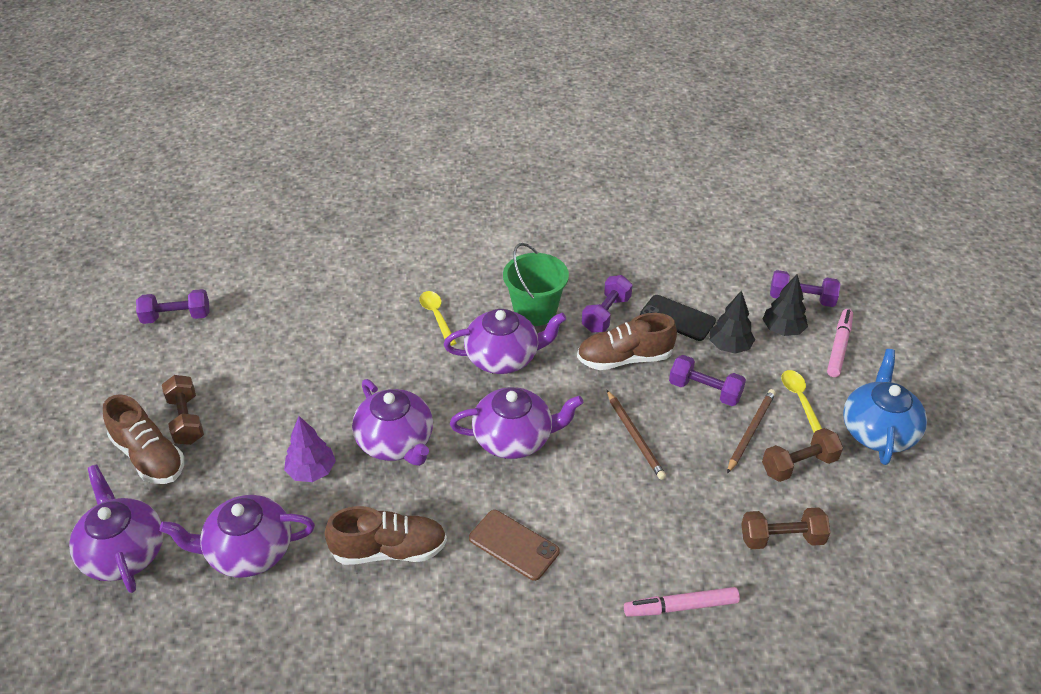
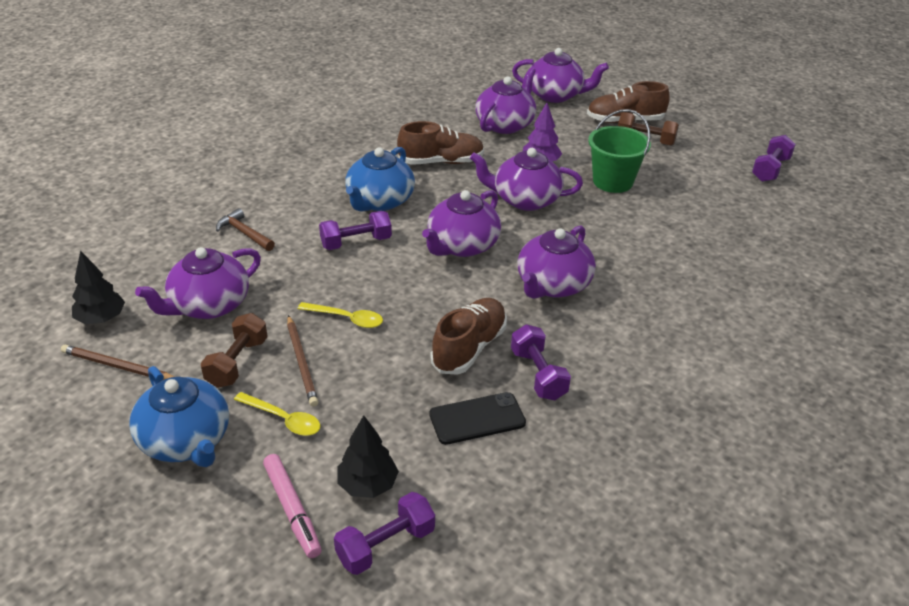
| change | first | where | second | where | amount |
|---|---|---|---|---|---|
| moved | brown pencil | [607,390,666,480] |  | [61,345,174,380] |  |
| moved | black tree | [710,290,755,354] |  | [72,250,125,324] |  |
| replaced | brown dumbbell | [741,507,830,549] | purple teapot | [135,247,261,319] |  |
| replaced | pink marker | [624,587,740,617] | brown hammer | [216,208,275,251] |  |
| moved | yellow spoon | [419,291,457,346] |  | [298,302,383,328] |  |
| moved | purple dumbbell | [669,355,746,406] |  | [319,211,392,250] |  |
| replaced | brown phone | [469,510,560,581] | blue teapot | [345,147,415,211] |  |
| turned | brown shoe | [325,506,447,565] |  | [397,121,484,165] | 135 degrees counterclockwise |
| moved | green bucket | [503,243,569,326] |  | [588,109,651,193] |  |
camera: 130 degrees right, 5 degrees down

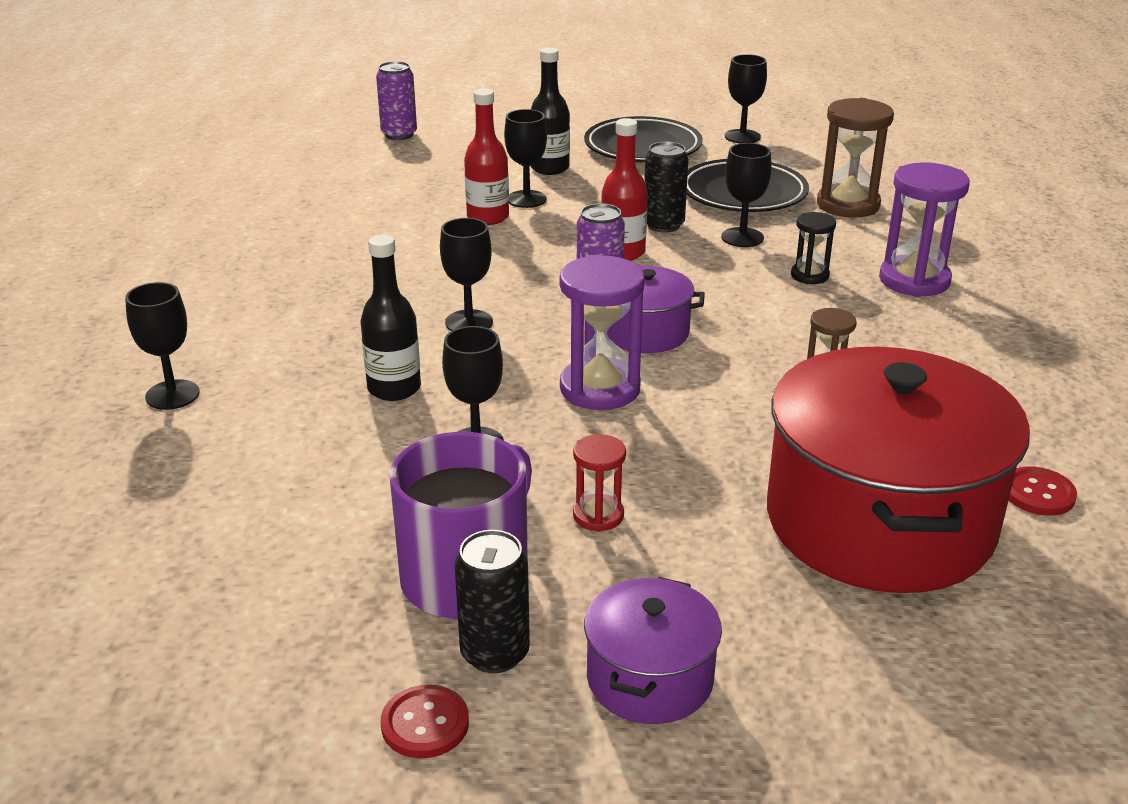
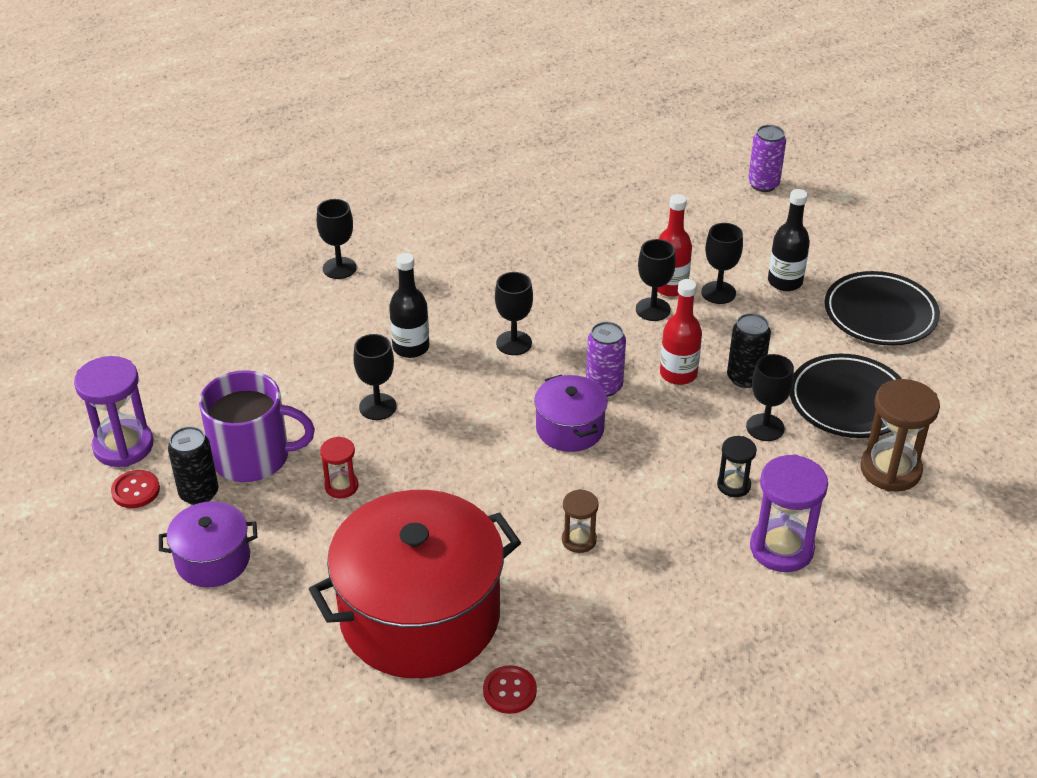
| change | first | where | second | where | amount |
|---|---|---|---|---|---|
| moved | purple hourglass | [560,255,645,410] |  | [74,356,153,467] |  |
| moved | black goblet | [725,54,767,143] |  | [636,239,676,321] |  |
camera: 60 degrees right, 10 degrees up

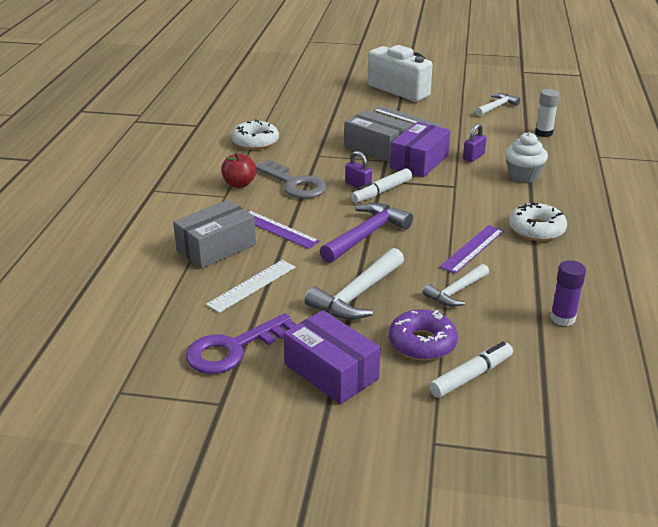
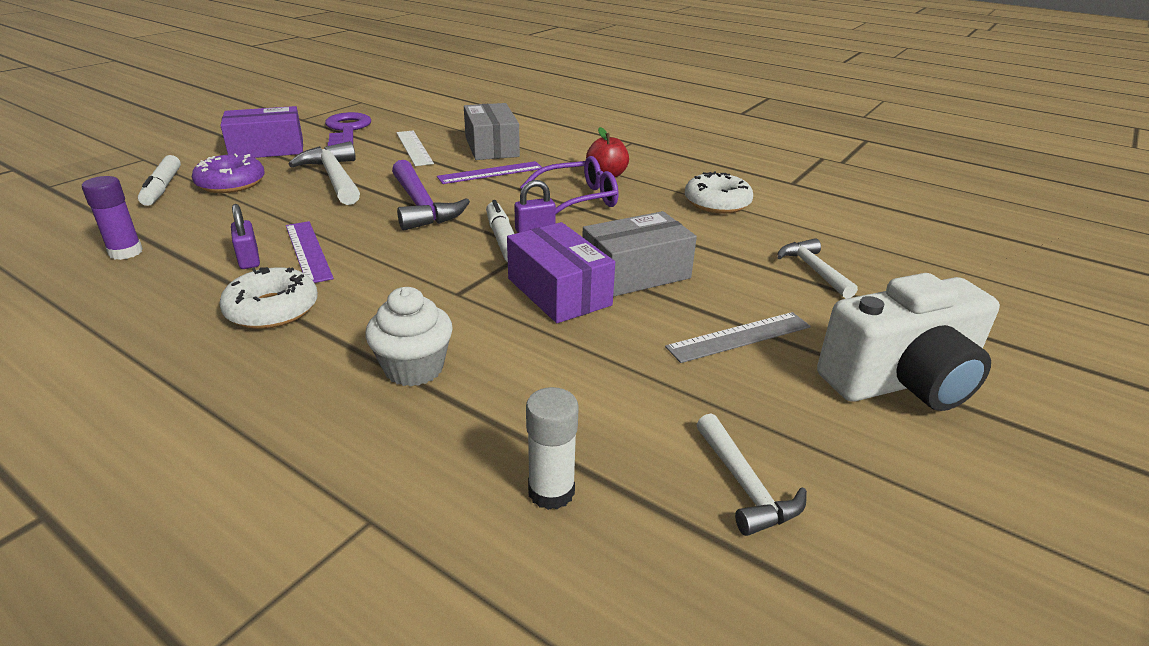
| change | first | where | second | where | amount |
|---|---|---|---|---|---|
| moved | purple padlock | [463,123,487,162] |  | [231,204,260,269] |  |
| replaced | grey key | [256,159,327,199] | purple glasses | [520,156,618,214] |  |
| moved | white hammer | [423,264,489,307] |  | [777,238,858,299] |  |
camera: 115 degrees right, 0 degrees up

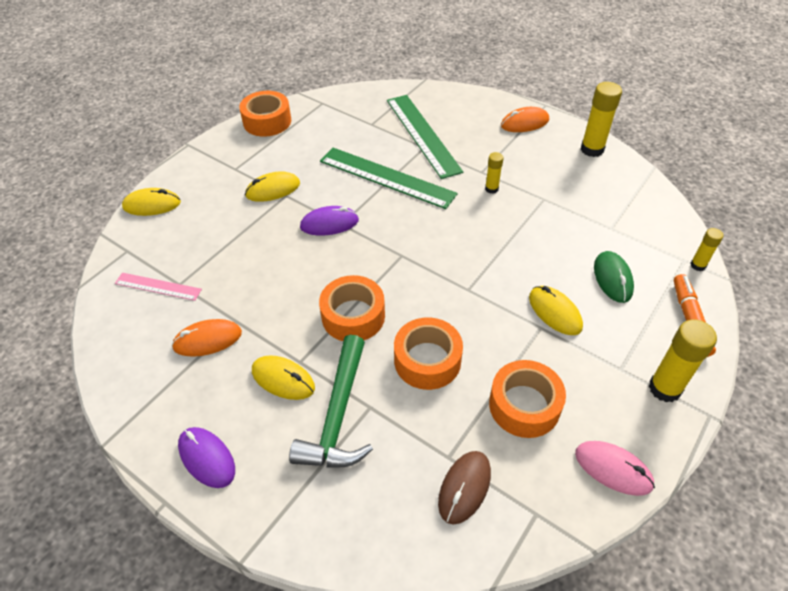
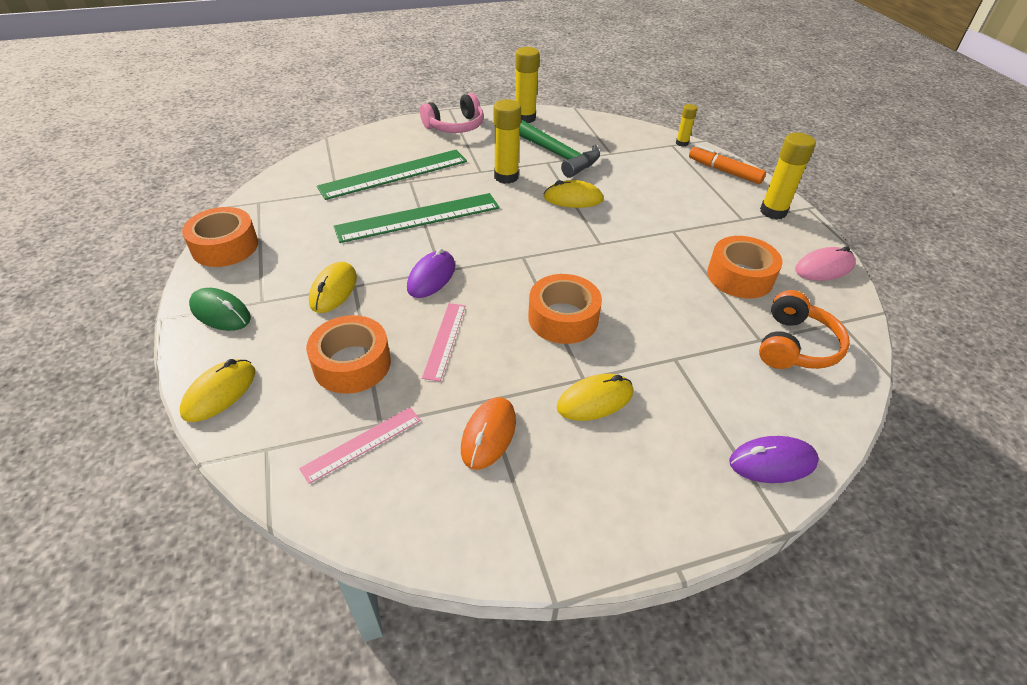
| change | first | where | second | where | amount |
|---|---|---|---|---|---|
| moved | green mouse | [594,251,634,303] |  | [189,288,251,331] |  |
| moved | orange tape | [394,317,463,390] |  | [306,315,391,394] |  |
| turned | green ruler | [387,95,463,179] |  | [317,150,467,200] | 45 degrees counterclockwise |
| replaced | orange mouse | [501,107,549,132] | pink headphones | [420,93,484,133] |  |
| added |  |  | pink ruler | [422,303,465,381] |  |
| resized | yellow glue stick | [485,152,503,194] |  | [494,99,521,184] | x1.80 |
| moved | green hammer | [289,335,373,468] |  | [519,119,600,178] |  |
| moved | yellow mouse | [529,286,583,335] |  | [544,180,603,208] |  |
| moved | purple mouse | [178,427,235,488] |  | [729,436,819,483] |  |
| replaced | brown mouse | [438,451,491,524] | orange headphones | [759,290,850,369] |  |
camera: 55 degrees left, 5 degrees down

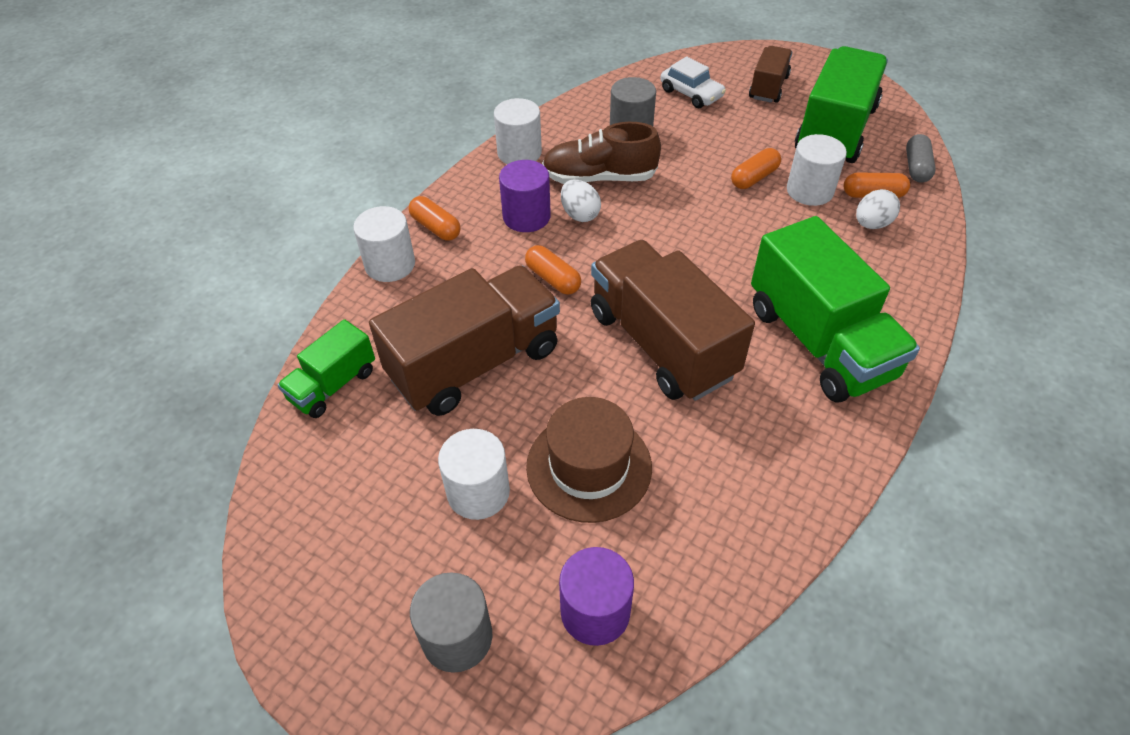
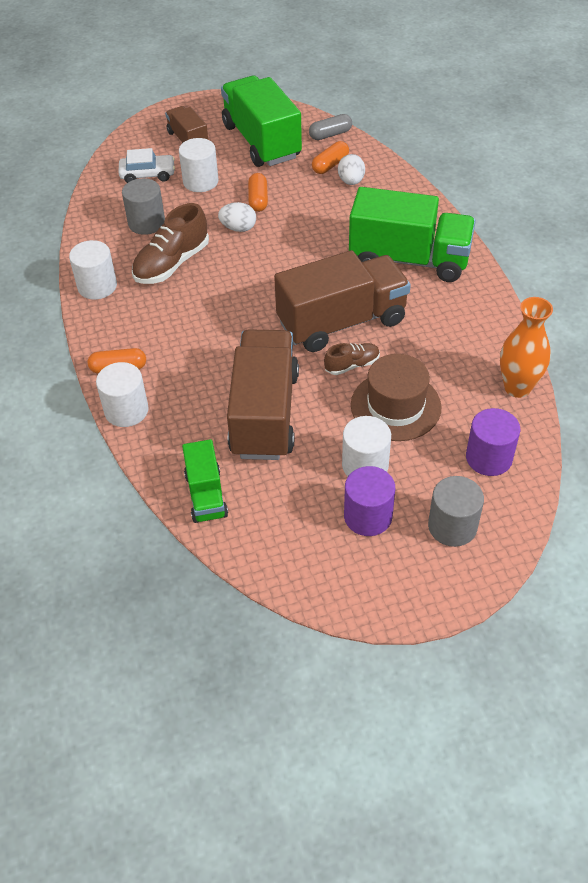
| change | first | where | second | where | amount |
|---|---|---|---|---|---|
| moved | white cylinder | [787,134,847,206] |  | [179,138,219,192] |  |
| moved | white egg | [561,179,601,222] |  | [218,202,256,232] |  |
| turned | brown truck | [591,240,755,401] |  | [274,250,411,352] | 150 degrees clockwise |
| turned | grey capsule | [906,134,936,183] |  | [309,114,352,140] | 75 degrees counterclockwise |
| added |  |  | brown shoe | [324,343,380,375] |  |
| moved | purple cylinder | [499,160,551,232] |  | [344,466,395,536] |  |
| added |  |  | orange vase | [500,297,553,398] |  |
| removed | orange capsule | [525,245,581,295] |  |  |  |
camera: 50 degrees left, 0 degrees up

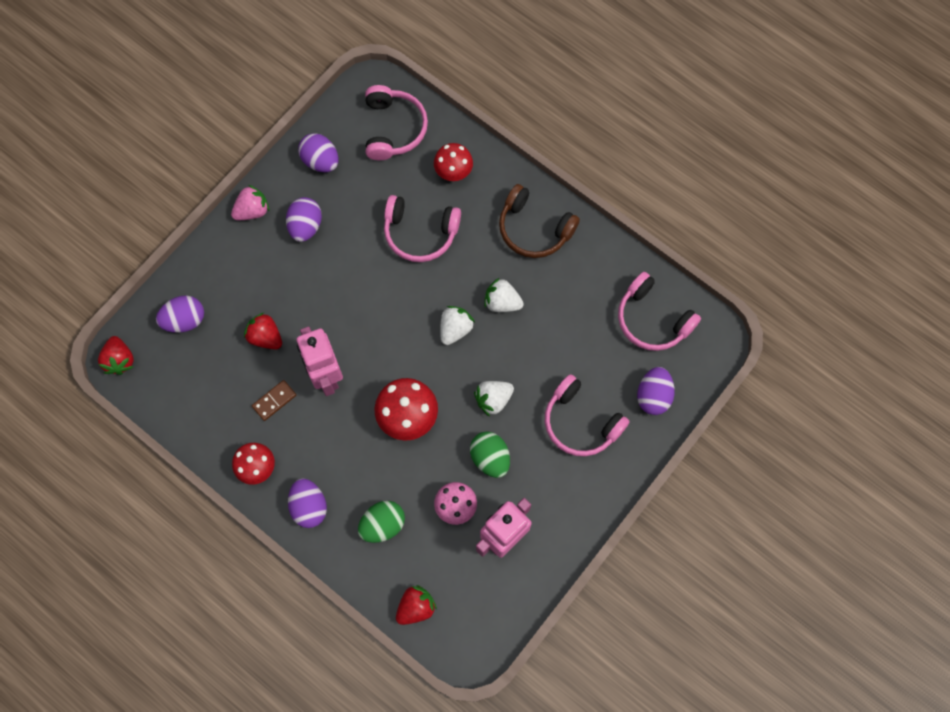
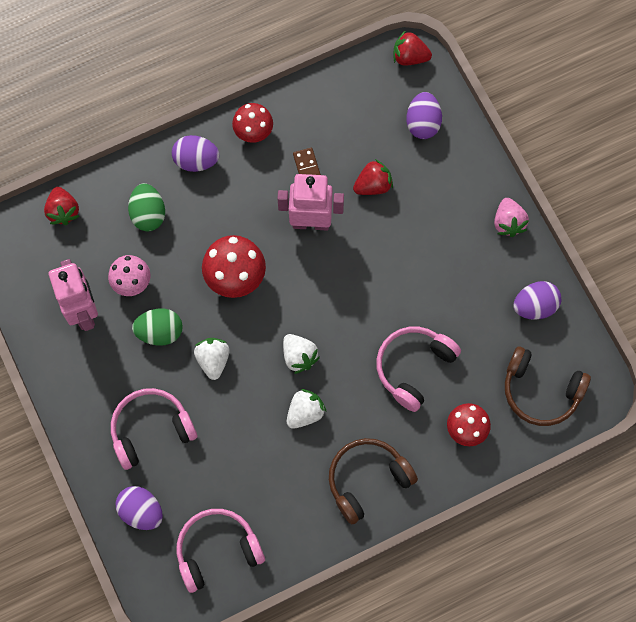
| change | first | where | second | where | amount |
|---|---|---|---|---|---|
| recoloured | pink headphones | [365,85,428,160] | brown headphones | [505,346,591,426] |  |
| removed | purple egg | [286,197,322,242] |  |  |  |
camera: 115 degrees right, 0 degrees up

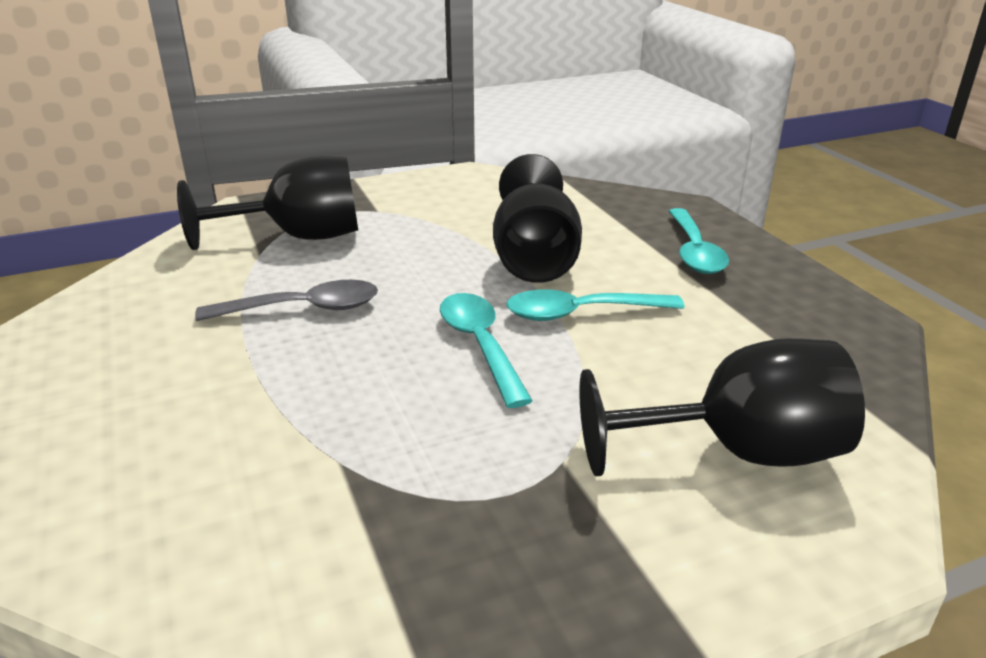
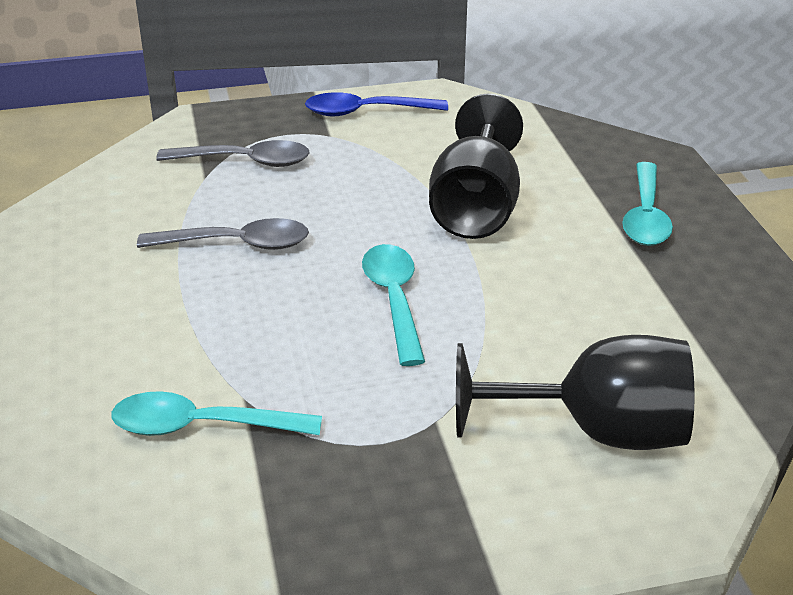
| change | first | where | second | where | amount |
|---|---|---|---|---|---|
| moved | turquoise spoon | [506,289,684,321] |  | [111,391,322,436] |  |
| replaced | black goblet | [177,156,358,250] | grey spoon | [156,140,310,167] |  |
| added |  |  | blue spoon | [305,92,448,116] |  |
camera: 10 degrees right, 5 degrees up

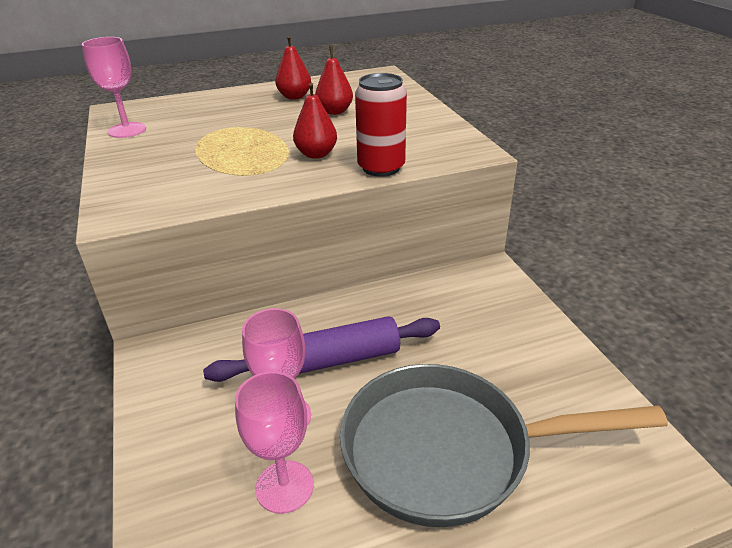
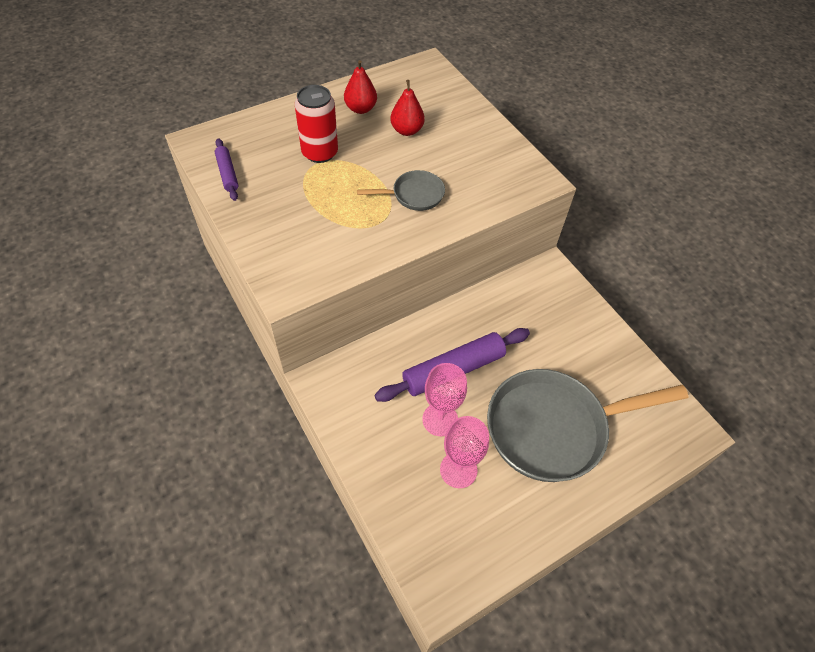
| change | first | where | second | where | amount |
|---|---|---|---|---|---|
| replaced | pink goblet | [82,37,146,138] | purple rolling pin | [215,138,238,201] |  |
| moved | red can | [355,73,407,177] |  | [295,85,338,163] |  |
| replaced | red pear | [293,83,337,159] | grey pan | [357,170,445,211] |  |
camera: 15 degrees left, 20 degrees up

